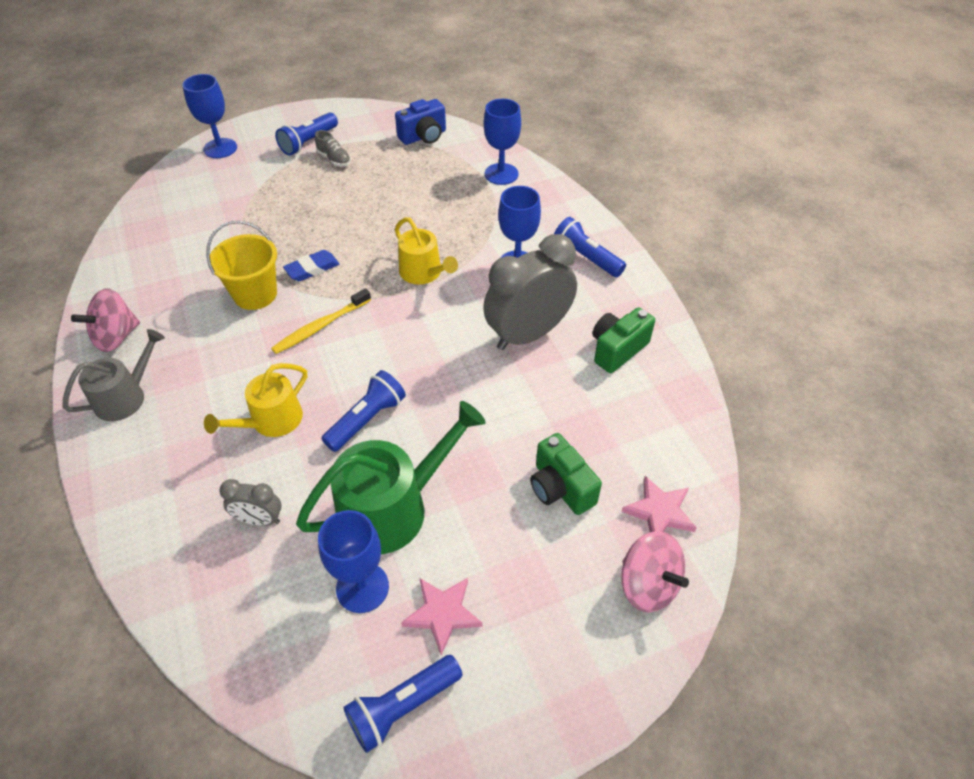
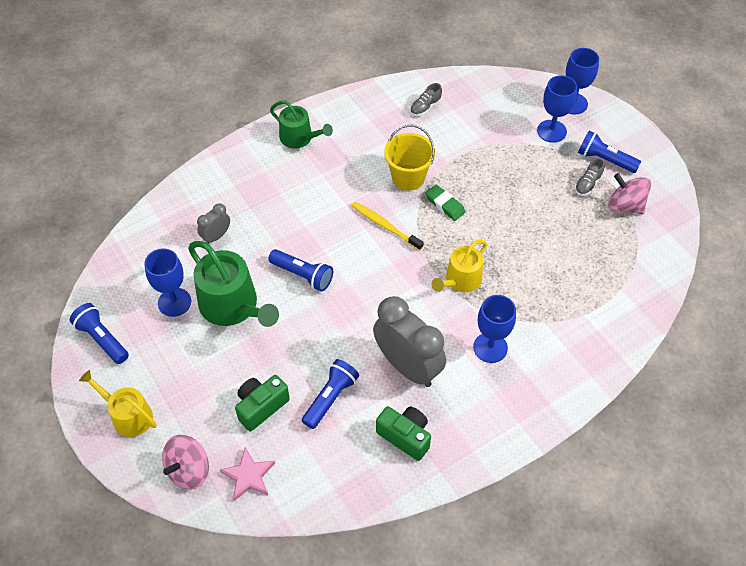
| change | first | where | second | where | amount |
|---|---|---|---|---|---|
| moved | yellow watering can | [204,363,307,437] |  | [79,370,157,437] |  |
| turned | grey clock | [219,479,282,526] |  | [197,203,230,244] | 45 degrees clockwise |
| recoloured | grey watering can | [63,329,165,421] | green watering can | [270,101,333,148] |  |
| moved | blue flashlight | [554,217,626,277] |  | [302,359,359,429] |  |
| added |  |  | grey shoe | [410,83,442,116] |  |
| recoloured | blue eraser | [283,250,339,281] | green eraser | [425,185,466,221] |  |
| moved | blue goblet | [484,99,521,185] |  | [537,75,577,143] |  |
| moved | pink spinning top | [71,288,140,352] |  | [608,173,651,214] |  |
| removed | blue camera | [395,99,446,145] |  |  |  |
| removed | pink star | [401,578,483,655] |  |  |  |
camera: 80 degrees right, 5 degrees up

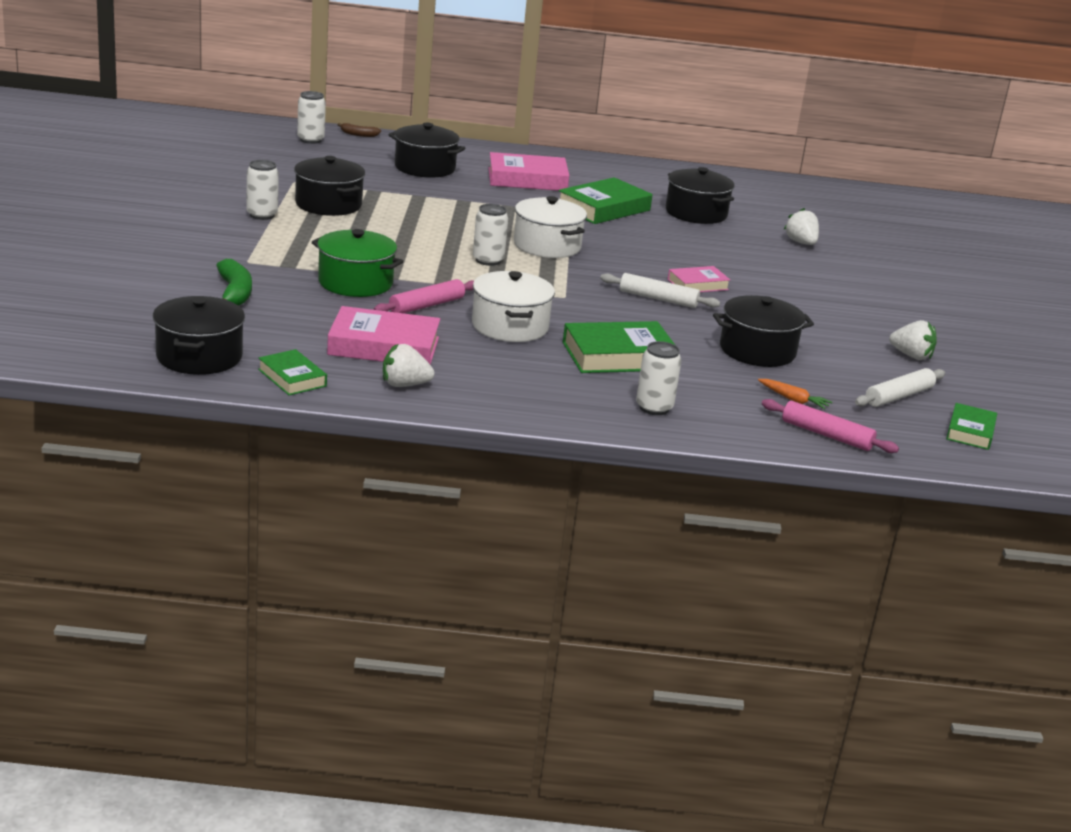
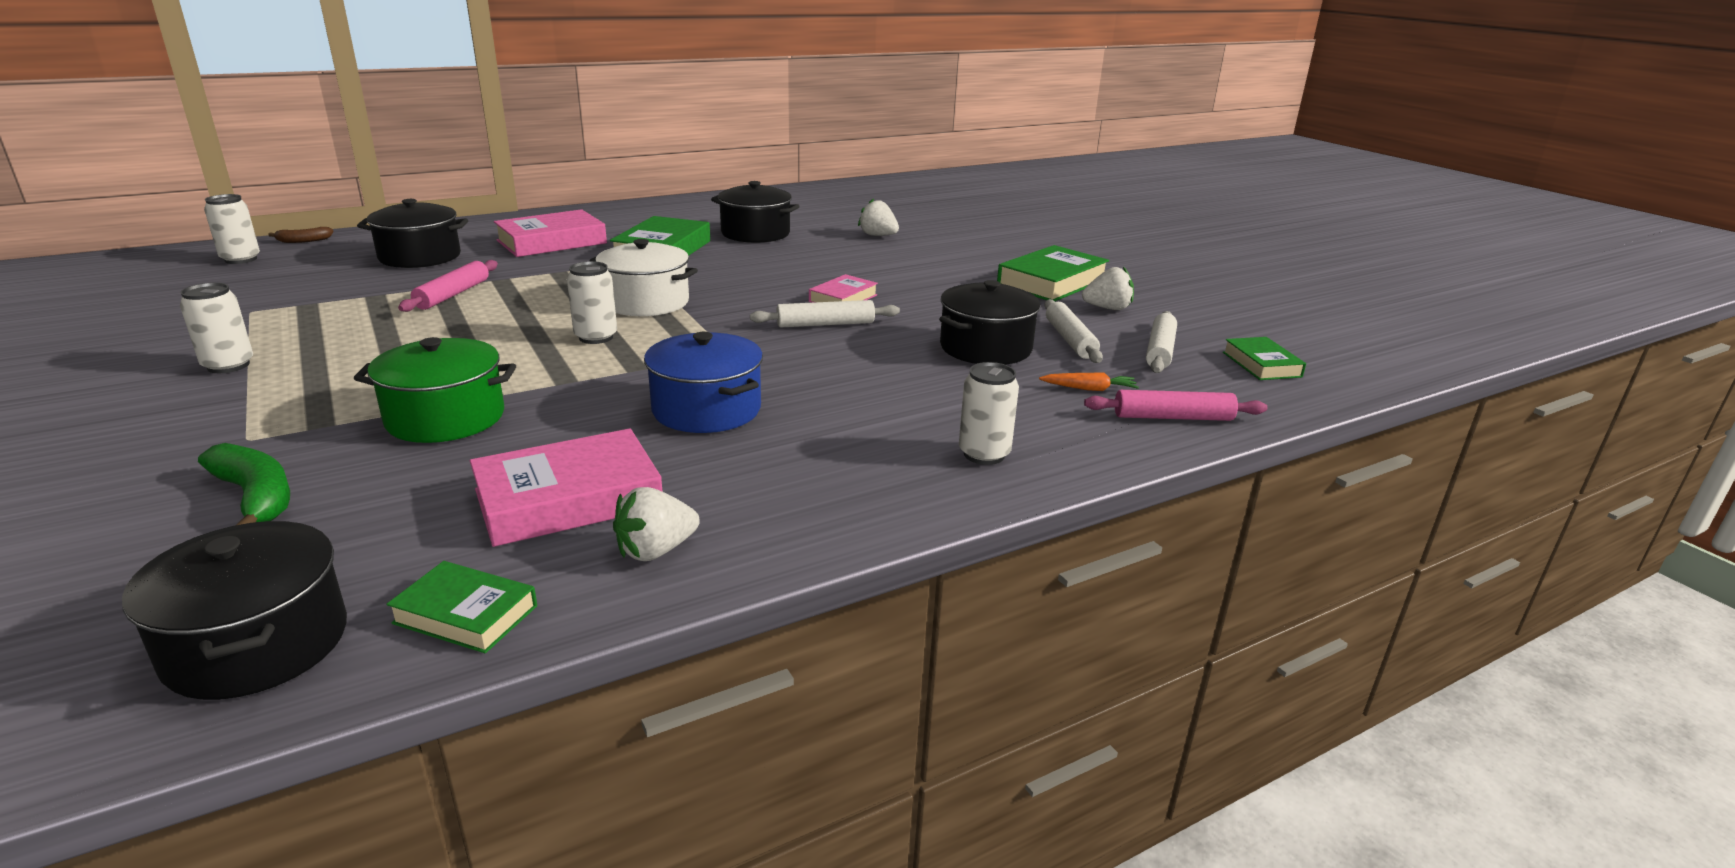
| change | first | where | second | where | amount |
|---|---|---|---|---|---|
| moved | pink rolling pin | [374,279,474,313] |  | [398,260,498,312] |  |
| recoloured | white pot | [472,271,555,342] | blue pot | [644,332,763,433] |  |
| moved | green book | [563,321,675,373] |  | [997,245,1109,301] |  |
| added |  |  | white rolling pin | [1044,299,1103,363] |  |
| removed | black pot | [294,156,365,216] |  |  |  |
camera: 30 degrees left, 0 degrees up

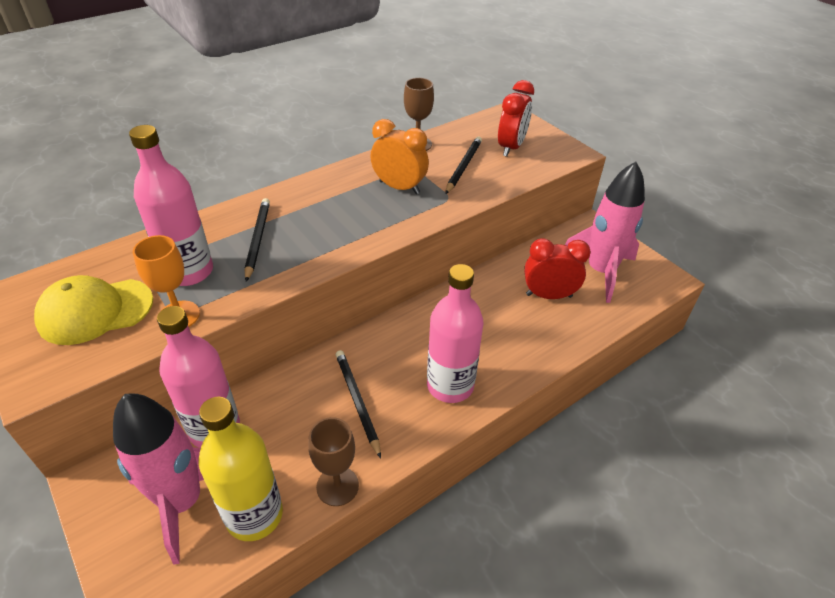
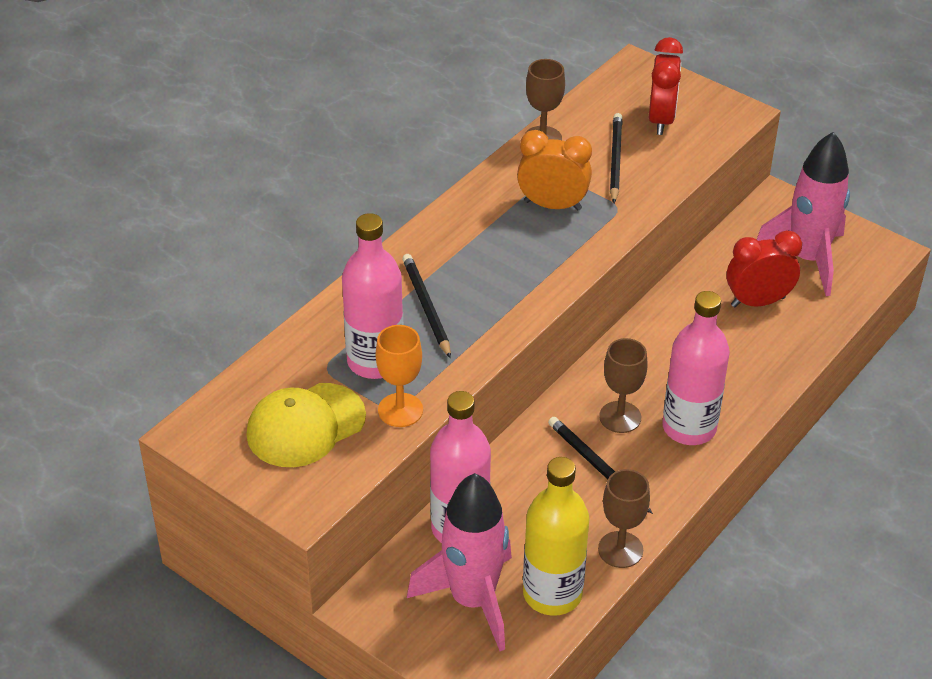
| change | first | where | second | where | amount |
|---|---|---|---|---|---|
| added |  |  | brown goblet | [599,338,647,433] |  |
camera: 15 degrees left, 0 degrees up

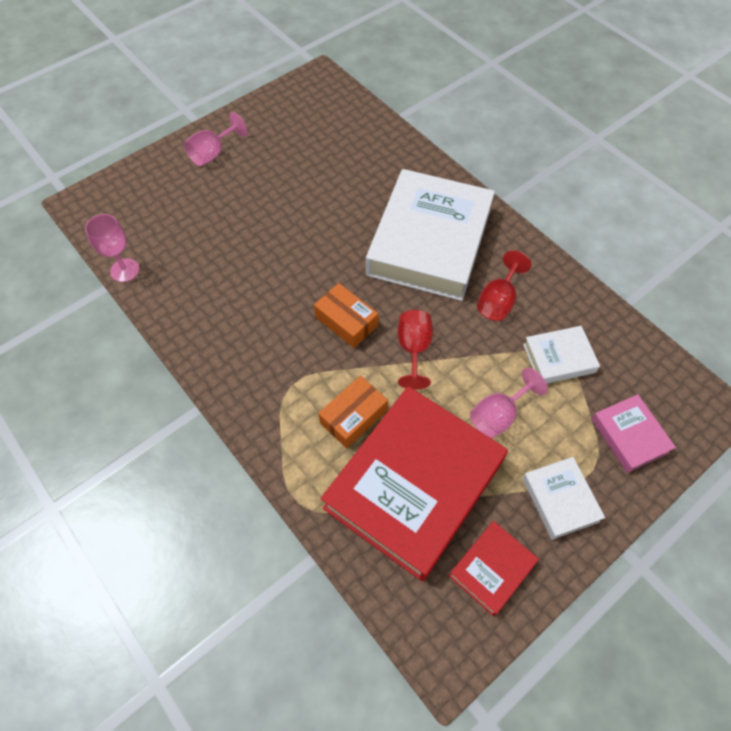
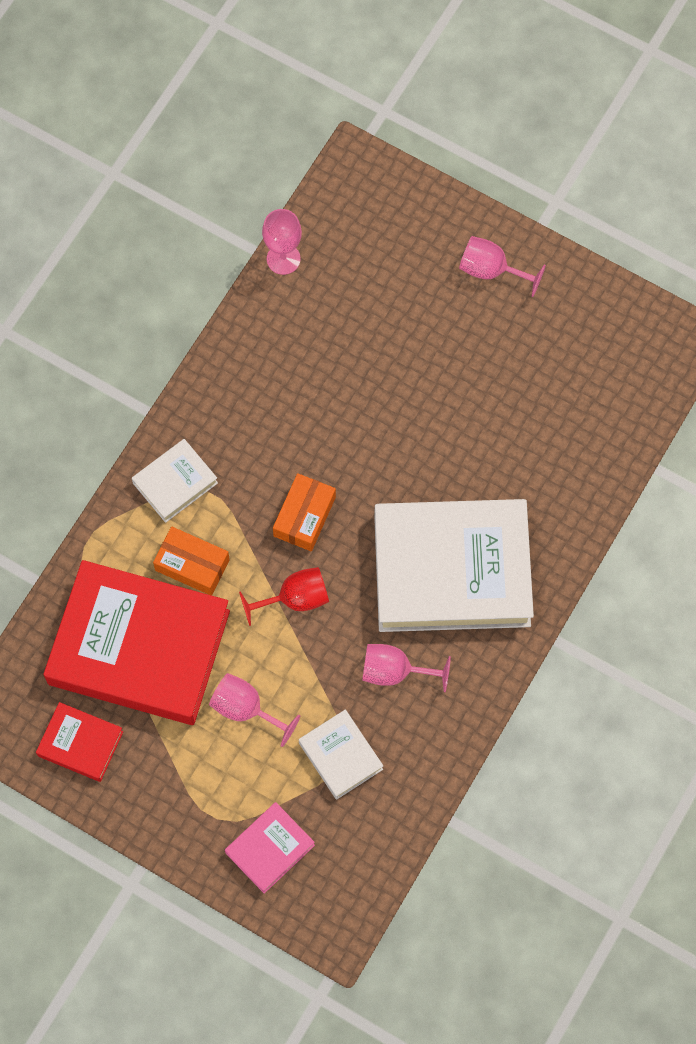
| change | first | where | second | where | amount |
|---|---|---|---|---|---|
| moved | white book | [522,457,605,540] |  | [132,439,218,523] |  |
| recoloured | red goblet | [477,250,531,321] | pink goblet | [362,644,451,692] |  |
camera: 70 degrees right, 10 degrees up

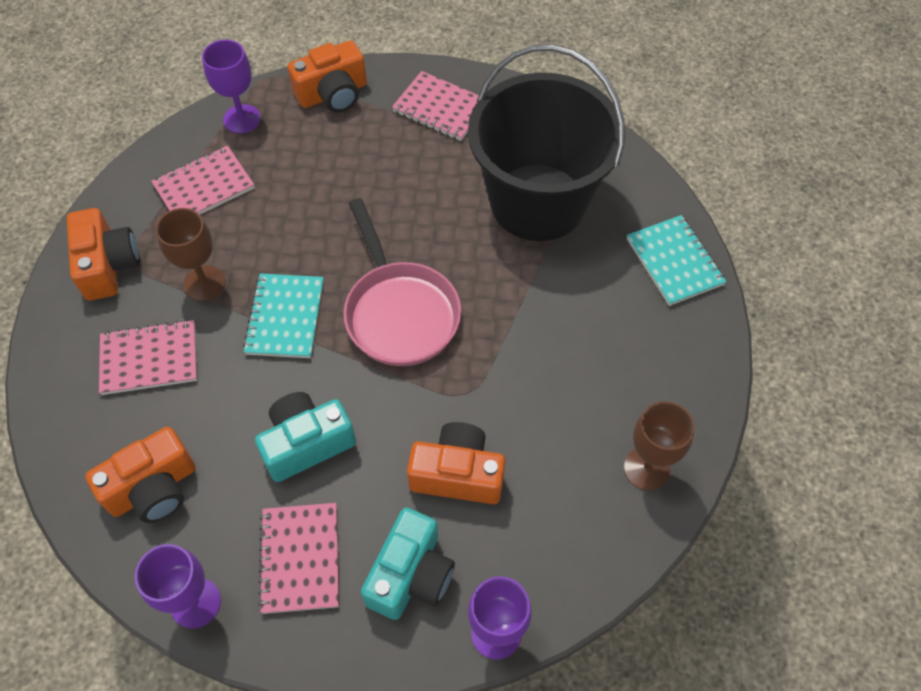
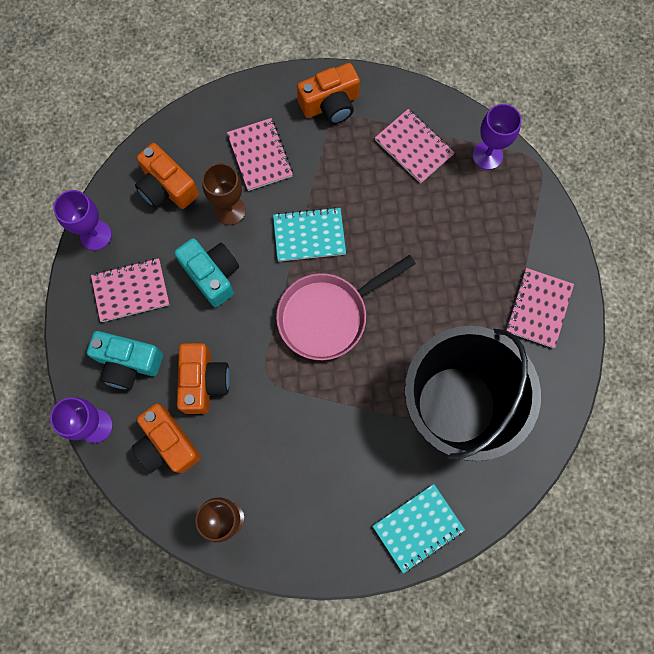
| change | first | where | second | where | amount |
|---|---|---|---|---|---|
| moved | orange camera | [287,40,367,112] |  | [132,403,201,473] |  |
| moved | brown goblet | [156,208,226,301] |  | [202,163,246,225] |  |
camera: 80 degrees right, 15 degrees up

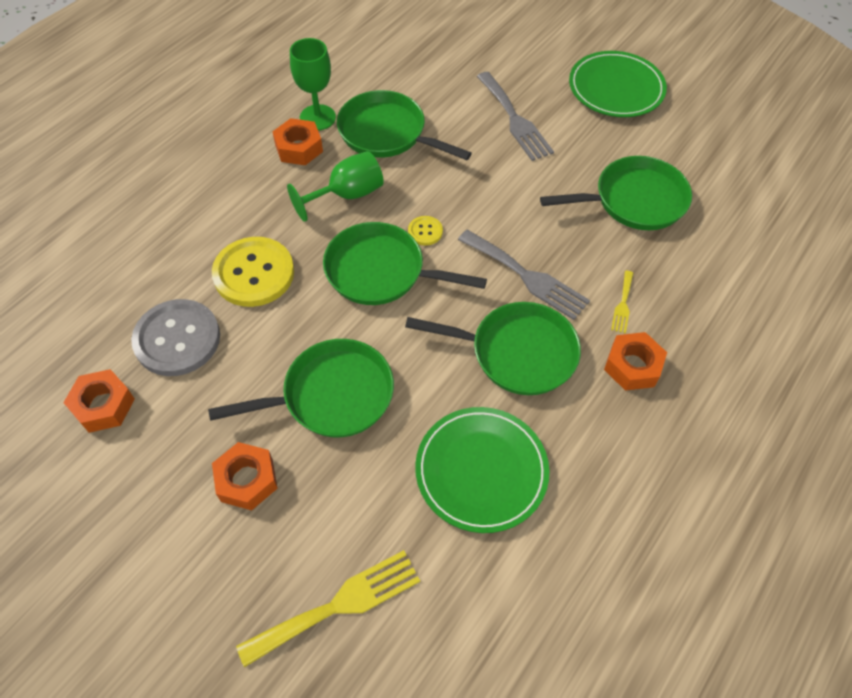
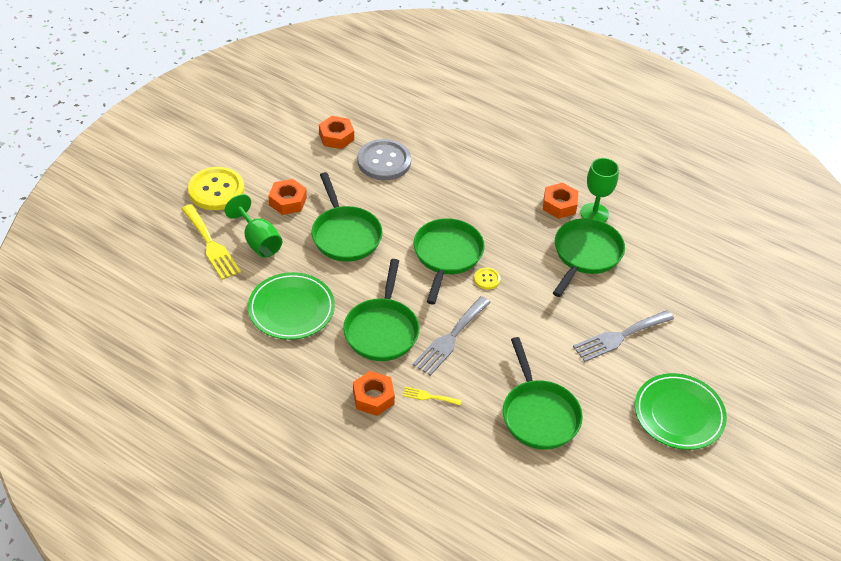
| change | first | where | second | where | amount |
|---|---|---|---|---|---|
| moved | yellow button | [212,237,294,307] |  | [188,167,245,210] |  |
| moved | green goblet | [287,151,384,222] |  | [224,194,282,258] |  |
camera: 85 degrees right, 10 degrees down

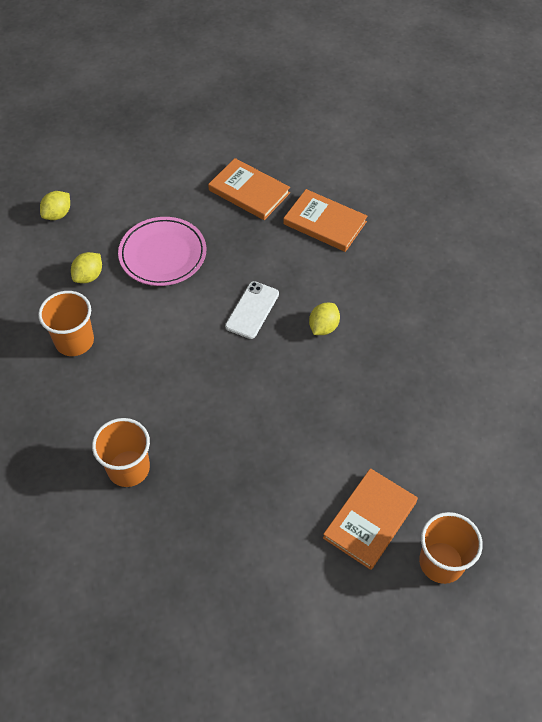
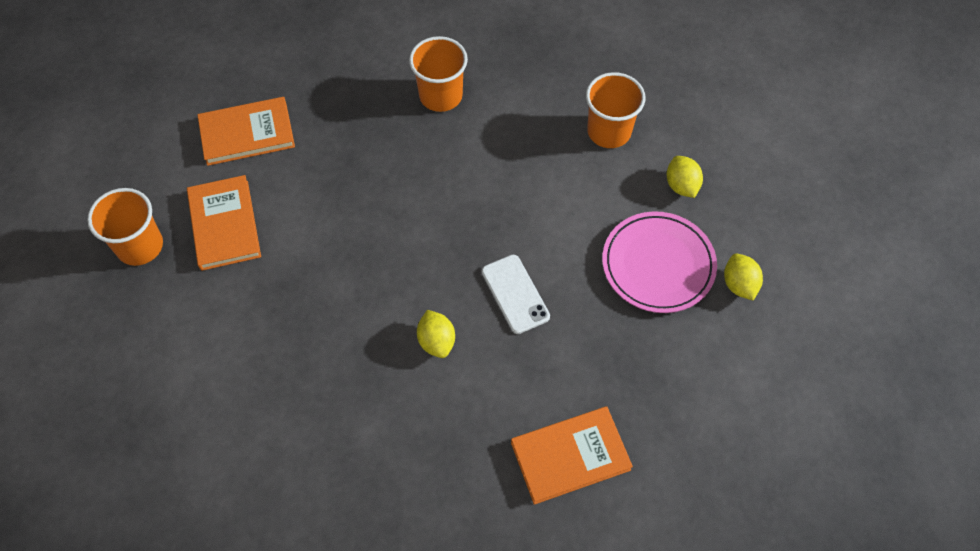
| change | first | where | second | where | amount |
|---|---|---|---|---|---|
| moved | orange book | [208,158,290,220] |  | [197,97,295,166] |  |
| moved | yellow lemon | [40,191,70,220] |  | [724,253,763,301] |  |
camera: 130 degrees right, 5 degrees up

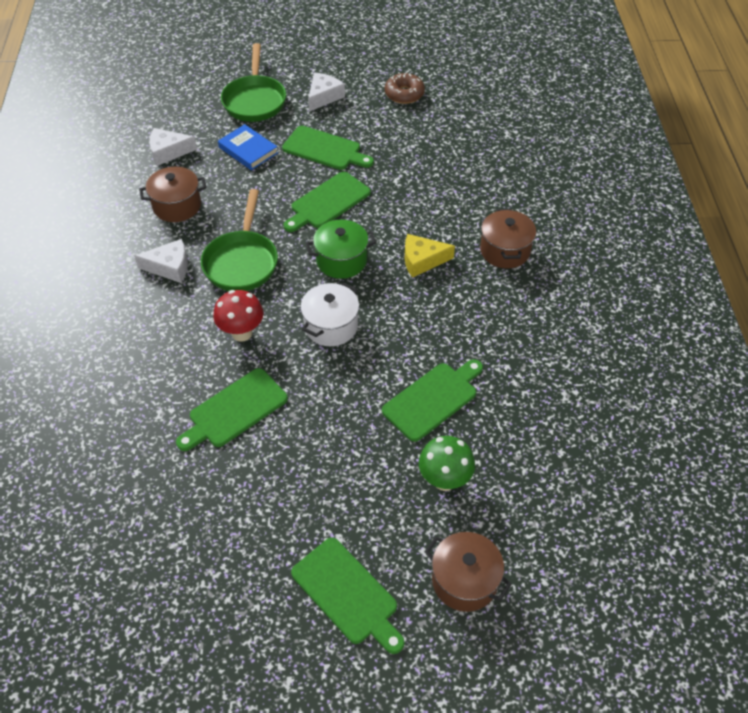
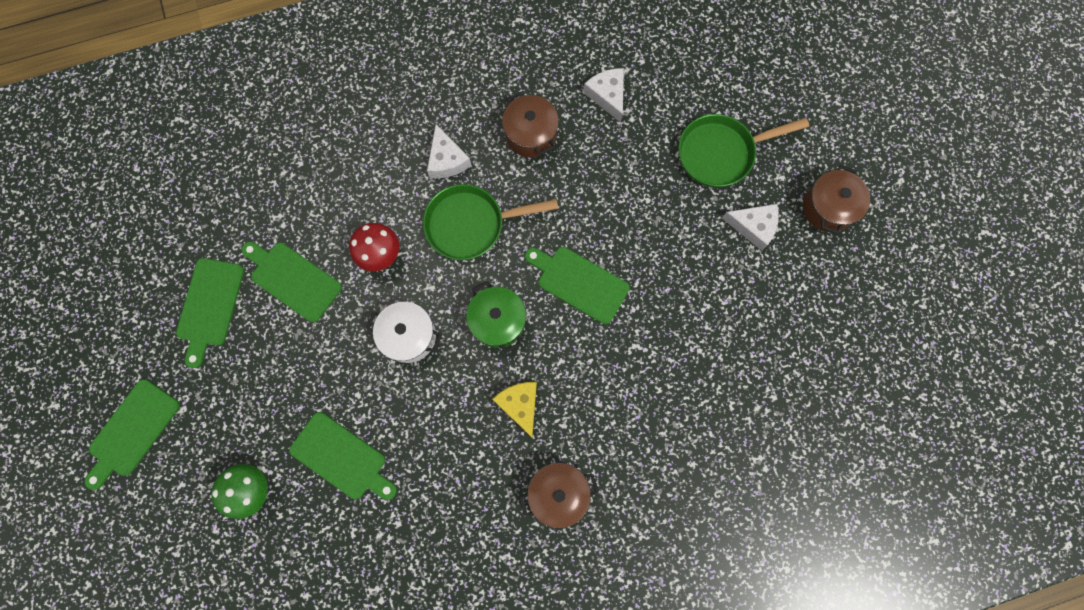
| change | first | where | second | where | amount |
|---|---|---|---|---|---|
| moved | green cutting board | [282,125,374,170] |  | [176,258,244,368] |  |
| moved | brown pot | [425,532,512,612] |  | [803,165,870,234] |  |
| removed | blue book | [218,124,278,170] |  |  |  |
| removed | brown donut | [385,73,425,104] |  |  |  |
camera: 75 degrees right, 25 degrees up

